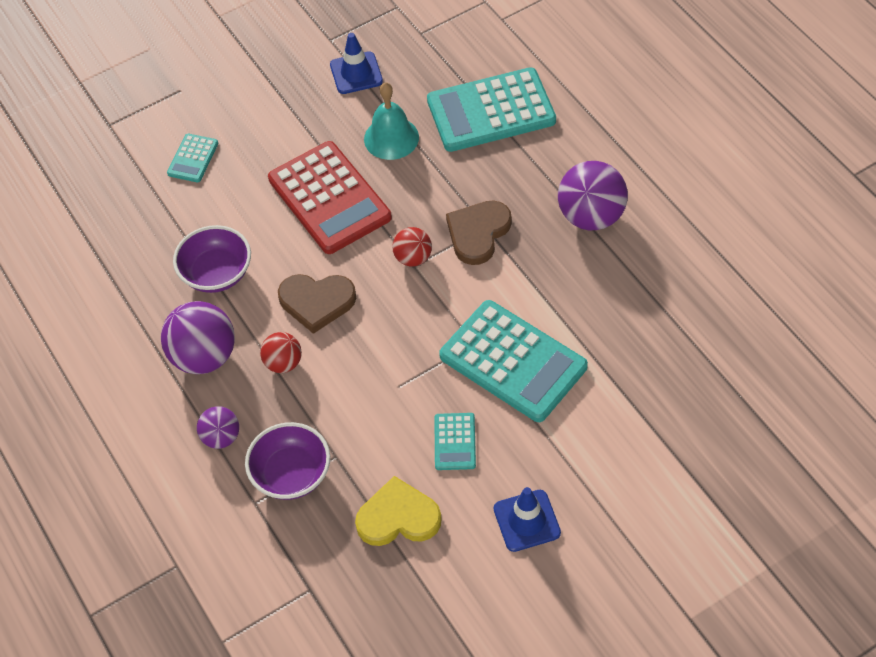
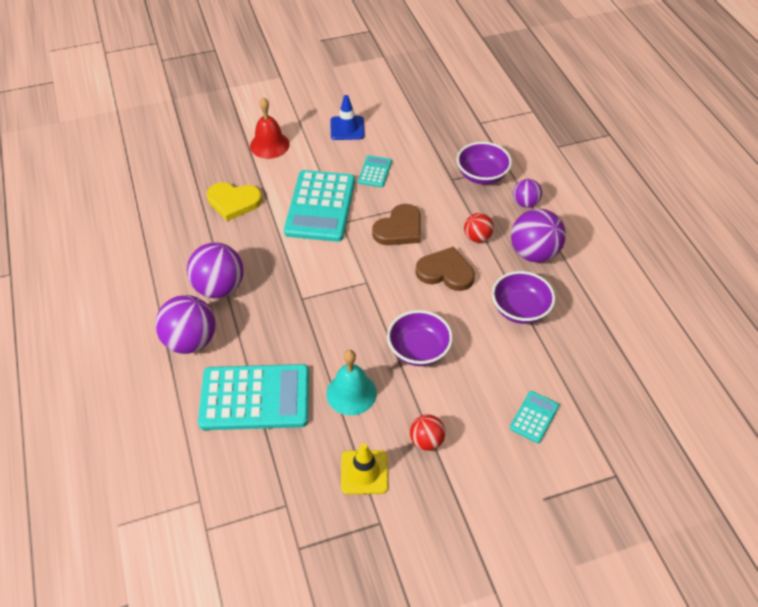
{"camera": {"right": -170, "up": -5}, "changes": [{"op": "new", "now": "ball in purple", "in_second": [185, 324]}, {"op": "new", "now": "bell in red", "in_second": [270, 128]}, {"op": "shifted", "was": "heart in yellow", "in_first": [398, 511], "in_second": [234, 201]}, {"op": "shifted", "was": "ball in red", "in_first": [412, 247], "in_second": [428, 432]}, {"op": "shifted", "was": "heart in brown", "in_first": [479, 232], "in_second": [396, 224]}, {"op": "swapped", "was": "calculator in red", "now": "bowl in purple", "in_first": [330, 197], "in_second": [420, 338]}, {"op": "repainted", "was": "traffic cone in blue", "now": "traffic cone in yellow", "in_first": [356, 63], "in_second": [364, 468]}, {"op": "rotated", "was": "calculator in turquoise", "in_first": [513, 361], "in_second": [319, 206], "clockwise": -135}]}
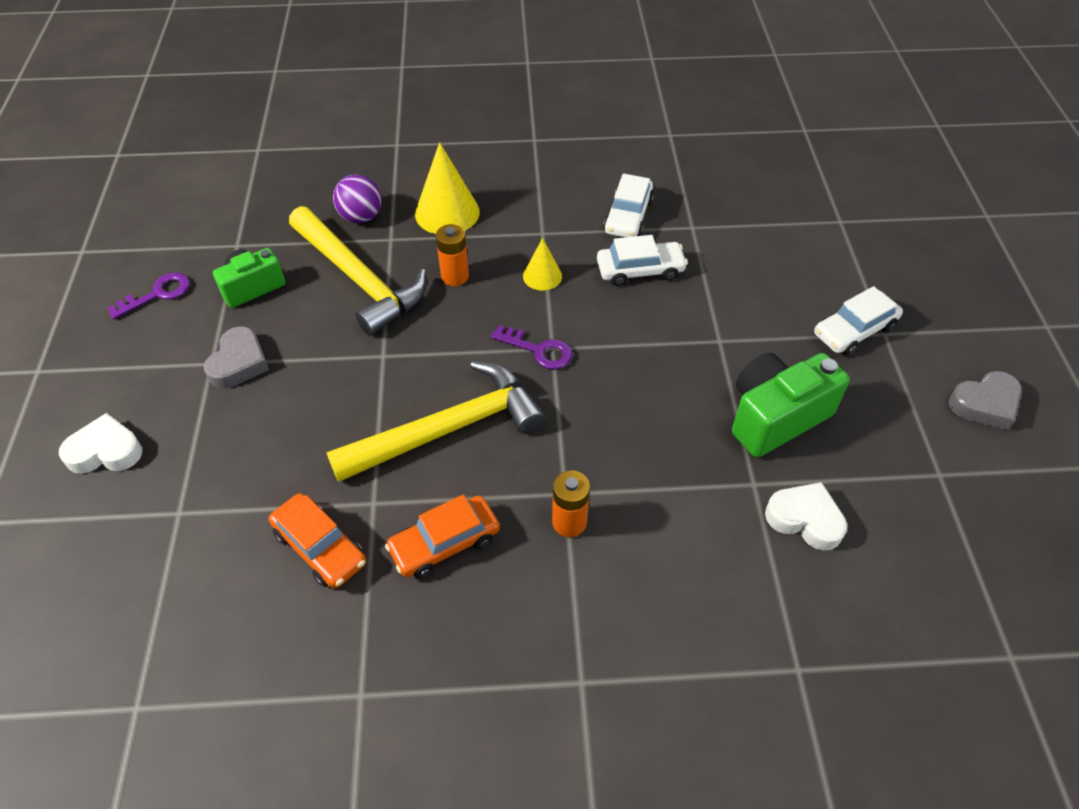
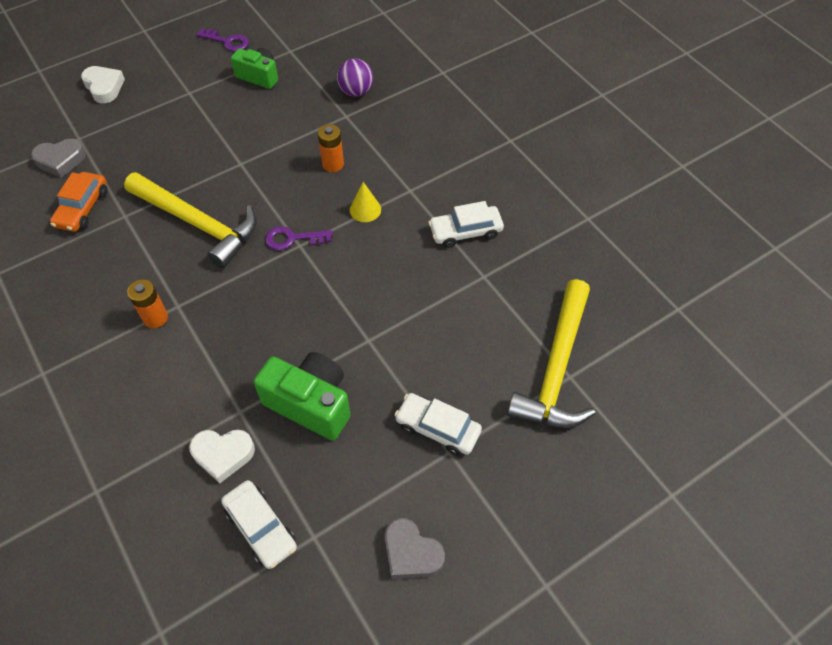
{"camera": {"right": 60, "up": 5}, "changes": [{"op": "gone", "was": "car in orange", "in_first": [442, 536]}, {"op": "gone", "was": "cone in yellow", "in_first": [447, 188]}, {"op": "shifted", "was": "heart in grey", "in_first": [236, 357], "in_second": [58, 158]}, {"op": "shifted", "was": "hammer in yellow", "in_first": [358, 271], "in_second": [551, 353]}, {"op": "shifted", "was": "car in white", "in_first": [642, 260], "in_second": [259, 524]}, {"op": "rotated", "was": "key in purple", "in_first": [532, 347], "in_second": [299, 238], "clockwise": 90}, {"op": "rotated", "was": "heart in white", "in_first": [806, 516], "in_second": [222, 456], "clockwise": 90}]}
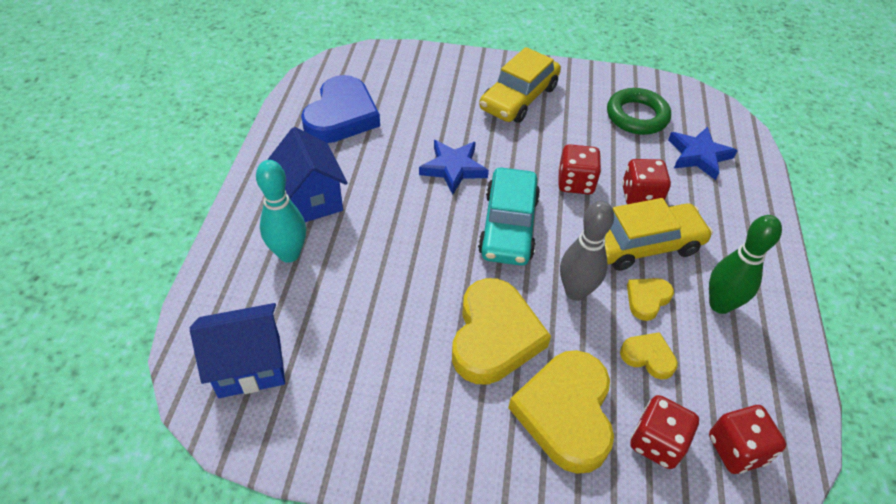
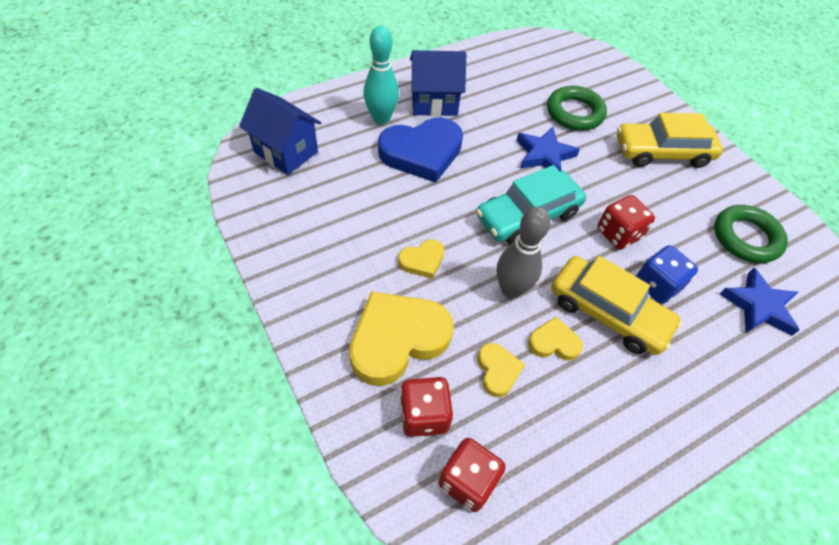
{"camera": {"right": 50, "up": 5}, "changes": [{"op": "gone", "was": "bowling pin in green", "in_first": [745, 264]}, {"op": "new", "now": "ring in green", "in_second": [577, 108]}, {"op": "shifted", "was": "heart in blue", "in_first": [340, 109], "in_second": [420, 150]}, {"op": "repainted", "was": "dice in red", "now": "dice in blue", "in_first": [646, 181], "in_second": [667, 274]}, {"op": "rotated", "was": "house in blue", "in_first": [308, 174], "in_second": [438, 83], "clockwise": 60}, {"op": "scaled", "was": "heart in yellow", "in_first": [501, 331], "in_second": [421, 259], "ratio": 0.49}]}
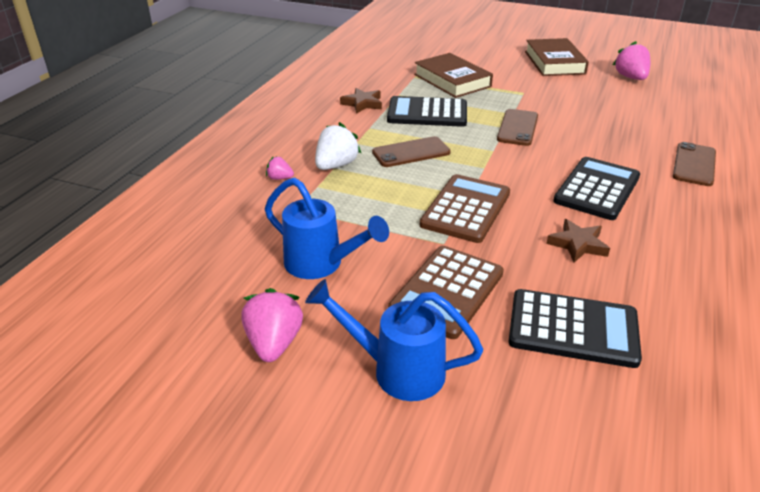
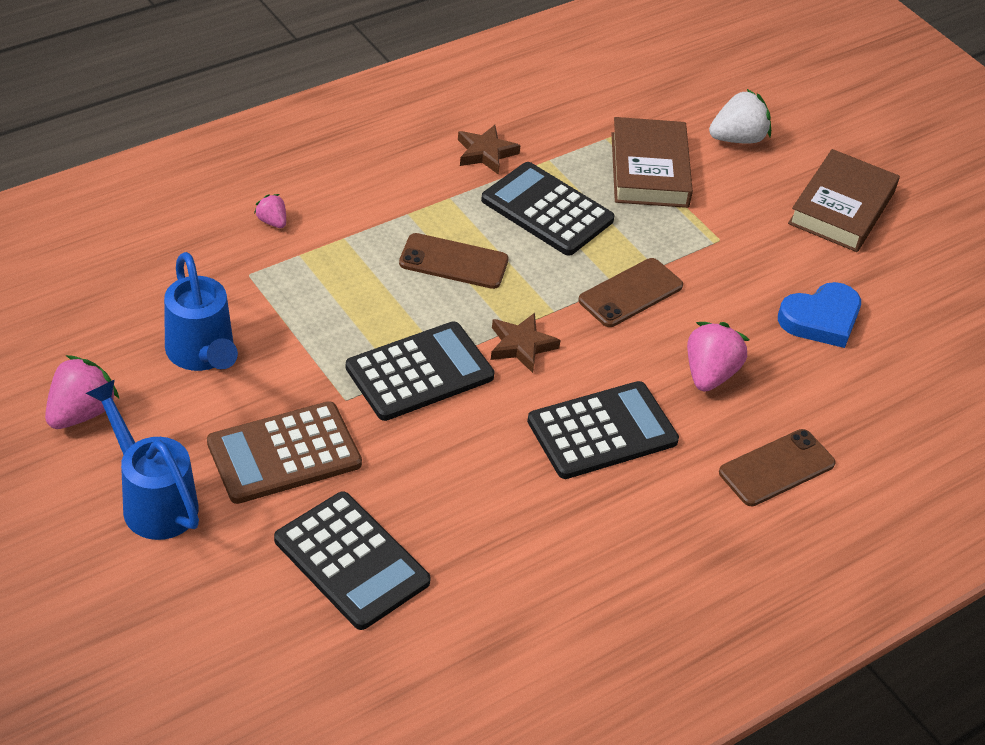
{"camera": {"right": 30, "up": 10}, "changes": [{"op": "new", "now": "heart in blue", "in_second": [819, 315]}, {"op": "shifted", "was": "strawberry in white", "in_first": [338, 146], "in_second": [740, 116]}, {"op": "shifted", "was": "star in brown", "in_first": [578, 240], "in_second": [525, 343]}, {"op": "shifted", "was": "strawberry in pink", "in_first": [631, 60], "in_second": [718, 357]}, {"op": "repainted", "was": "calculator in brown", "now": "calculator in black", "in_first": [465, 208], "in_second": [420, 371]}]}
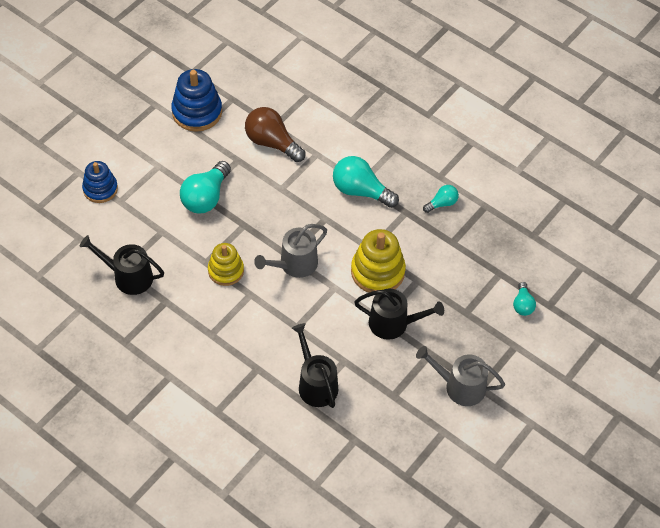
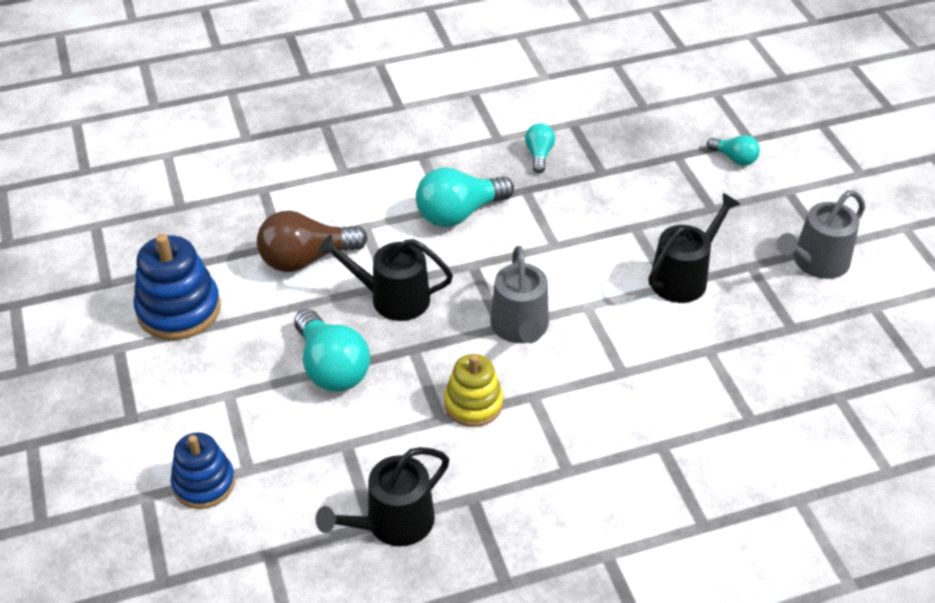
{"camera": {"right": -55, "up": -10}, "changes": [{"op": "gone", "was": "stacking toy in yellow", "in_first": [378, 261]}, {"op": "shifted", "was": "watering can in black", "in_first": [315, 365], "in_second": [385, 278]}]}
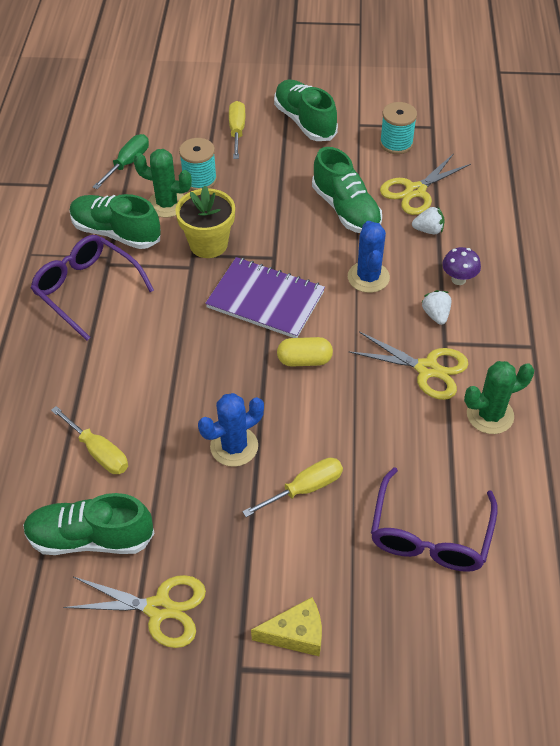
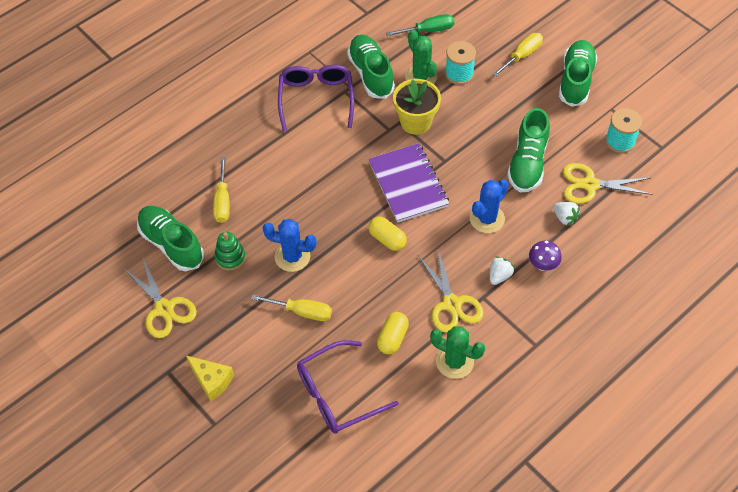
{"camera": {"right": 45, "up": 5}, "changes": [{"op": "new", "now": "stacking toy in green", "in_second": [230, 251]}, {"op": "new", "now": "capsule in yellow", "in_second": [393, 333]}]}
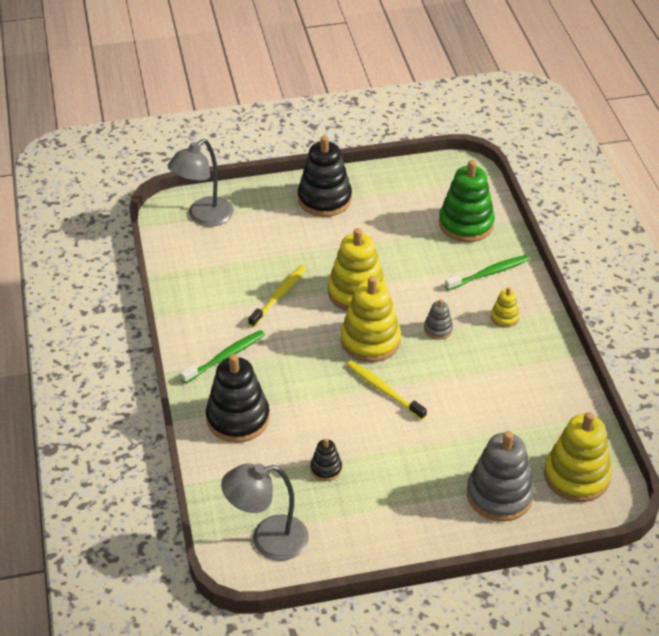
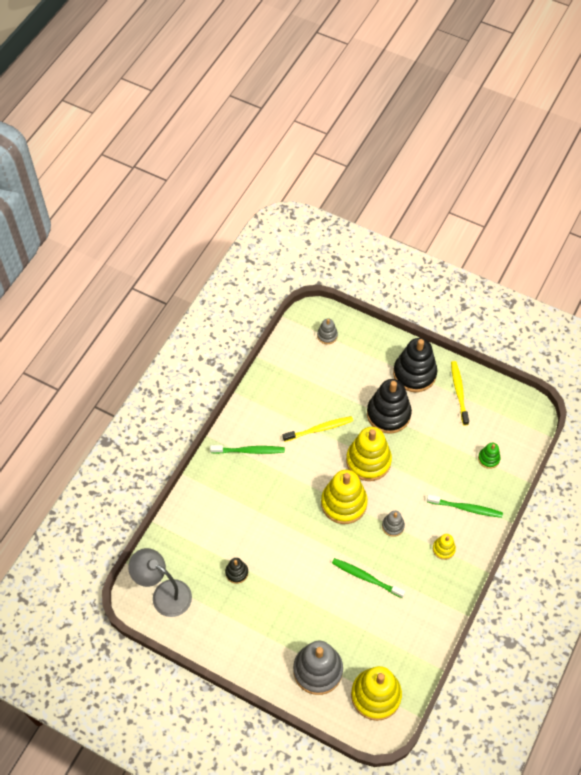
{"camera": {"right": 40, "up": 15}, "changes": [{"op": "new", "now": "toothbrush in green", "in_second": [368, 578]}, {"op": "shifted", "was": "stacking toy in black", "in_first": [238, 398], "in_second": [389, 406]}, {"op": "shifted", "was": "toothbrush in yellow", "in_first": [387, 390], "in_second": [460, 393]}, {"op": "swapped", "was": "lamp in grey", "now": "stacking toy in grey", "in_first": [201, 183], "in_second": [327, 331]}, {"op": "scaled", "was": "stacking toy in green", "in_first": [467, 201], "in_second": [489, 456], "ratio": 0.48}]}
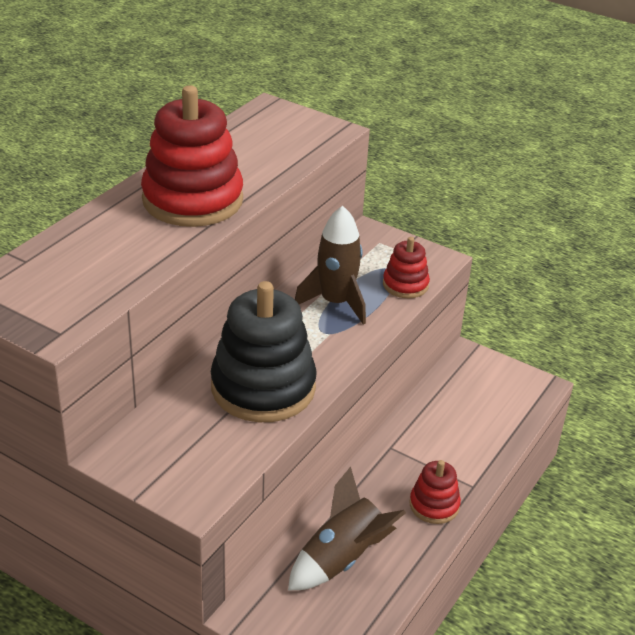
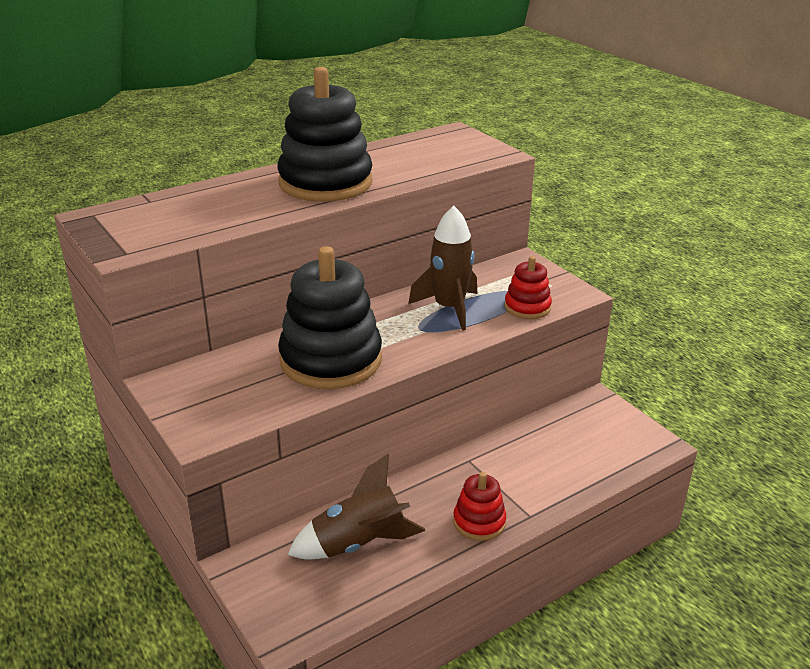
{"camera": {"right": 25, "up": -5}, "changes": [{"op": "repainted", "was": "stacking toy in red", "now": "stacking toy in black", "in_first": [192, 156], "in_second": [325, 134]}]}
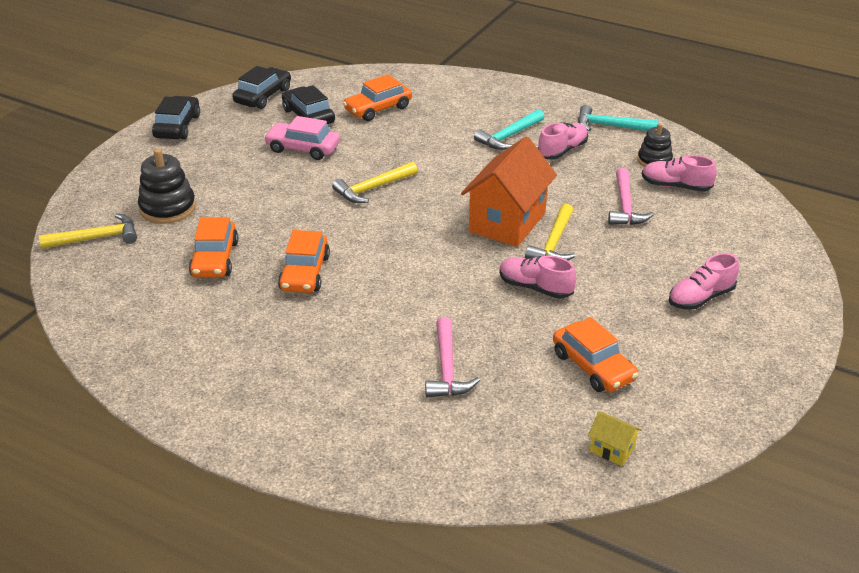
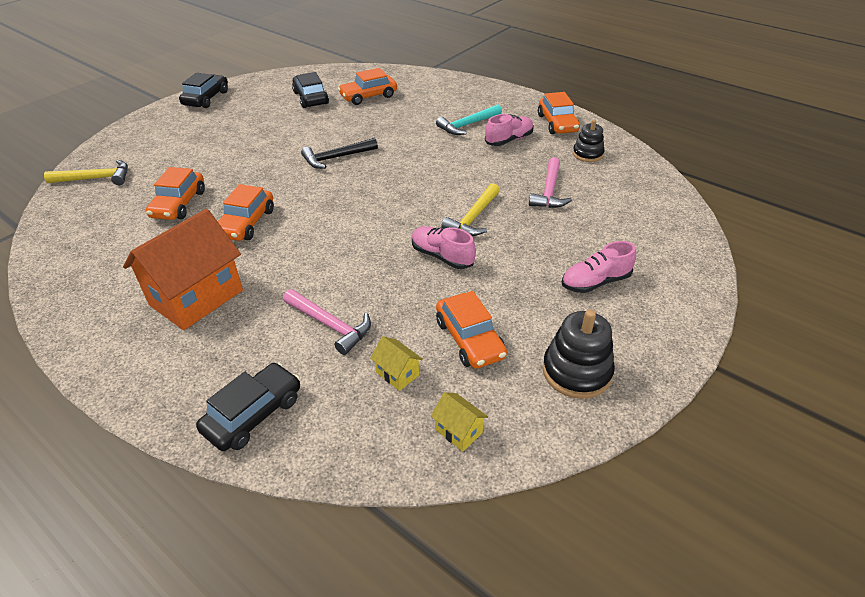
{"camera": {"right": 10, "up": 5}, "changes": [{"op": "gone", "was": "car in pink", "in_first": [302, 138]}, {"op": "gone", "was": "shoe in pink", "in_first": [679, 173]}, {"op": "new", "now": "house in yellow", "in_second": [396, 363]}, {"op": "shifted", "was": "stacking toy in black", "in_first": [167, 186], "in_second": [578, 354]}, {"op": "shifted", "was": "car in black", "in_first": [261, 87], "in_second": [248, 406]}, {"op": "shifted", "was": "house in orange", "in_first": [509, 191], "in_second": [183, 269]}, {"op": "swapped", "was": "hammer in turquoise", "now": "car in orange", "in_first": [618, 118], "in_second": [559, 113]}, {"op": "repainted", "was": "hammer in yellow", "now": "hammer in black", "in_first": [375, 182], "in_second": [339, 153]}, {"op": "rotated", "was": "hammer in pink", "in_first": [452, 357], "in_second": [327, 322], "clockwise": -60}]}
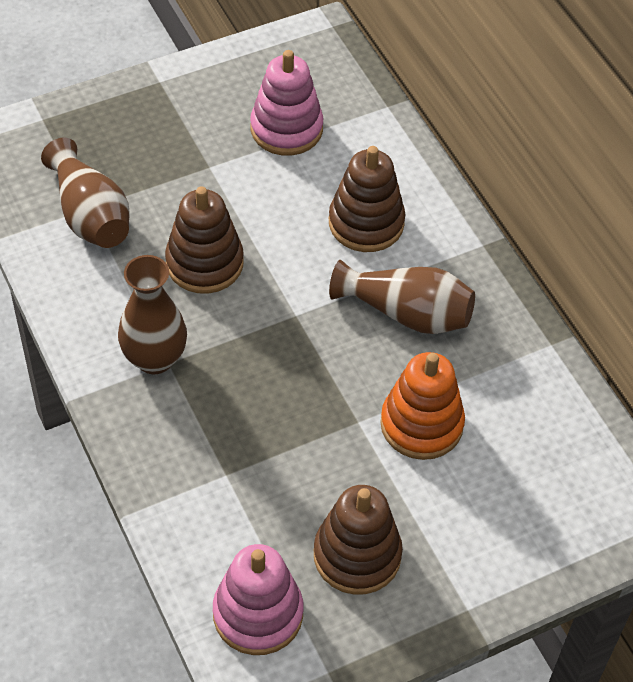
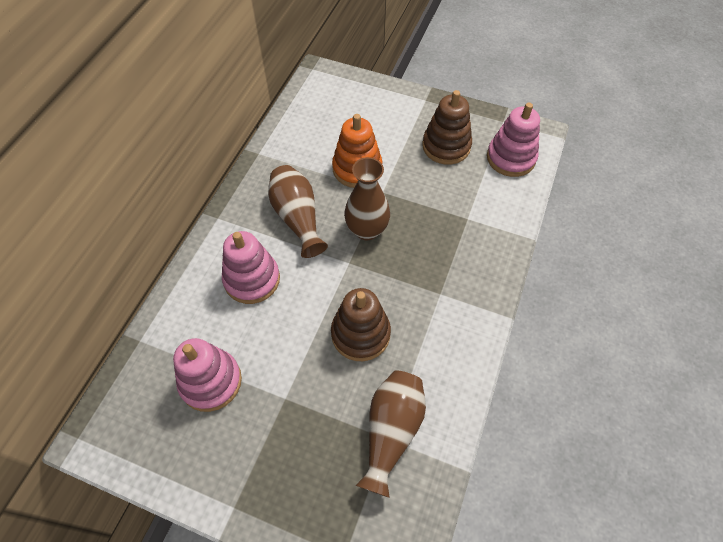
{"camera": {"right": -130, "up": 5}, "changes": [{"op": "shifted", "was": "vase in brown", "in_first": [152, 314], "in_second": [367, 198]}, {"op": "repainted", "was": "stacking toy in brown", "now": "stacking toy in pink", "in_first": [367, 199], "in_second": [251, 267]}]}
